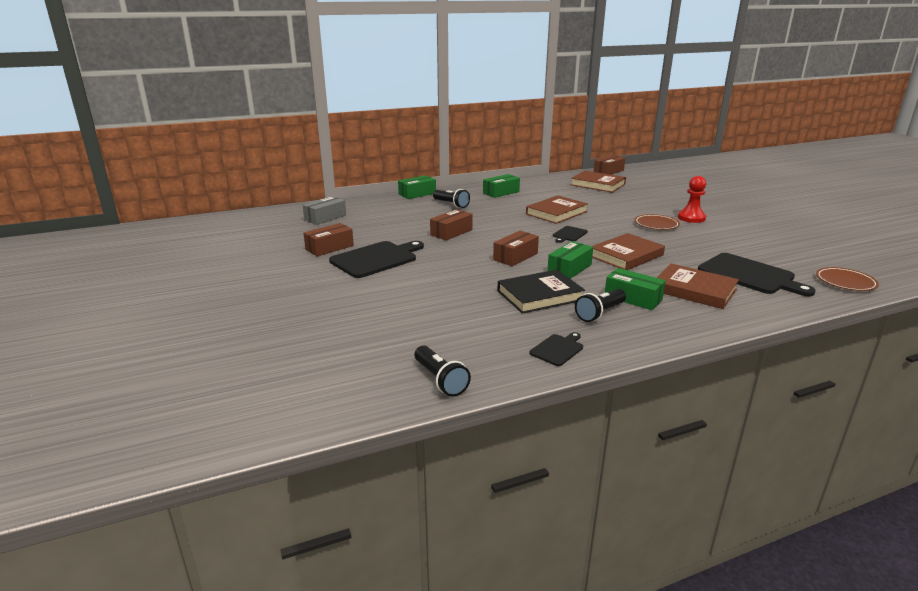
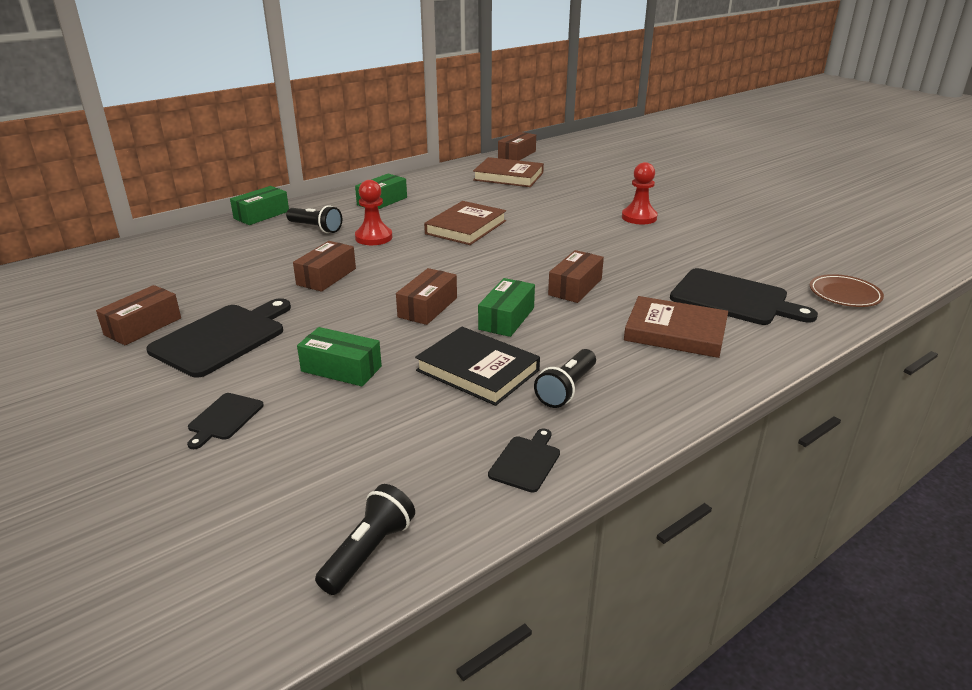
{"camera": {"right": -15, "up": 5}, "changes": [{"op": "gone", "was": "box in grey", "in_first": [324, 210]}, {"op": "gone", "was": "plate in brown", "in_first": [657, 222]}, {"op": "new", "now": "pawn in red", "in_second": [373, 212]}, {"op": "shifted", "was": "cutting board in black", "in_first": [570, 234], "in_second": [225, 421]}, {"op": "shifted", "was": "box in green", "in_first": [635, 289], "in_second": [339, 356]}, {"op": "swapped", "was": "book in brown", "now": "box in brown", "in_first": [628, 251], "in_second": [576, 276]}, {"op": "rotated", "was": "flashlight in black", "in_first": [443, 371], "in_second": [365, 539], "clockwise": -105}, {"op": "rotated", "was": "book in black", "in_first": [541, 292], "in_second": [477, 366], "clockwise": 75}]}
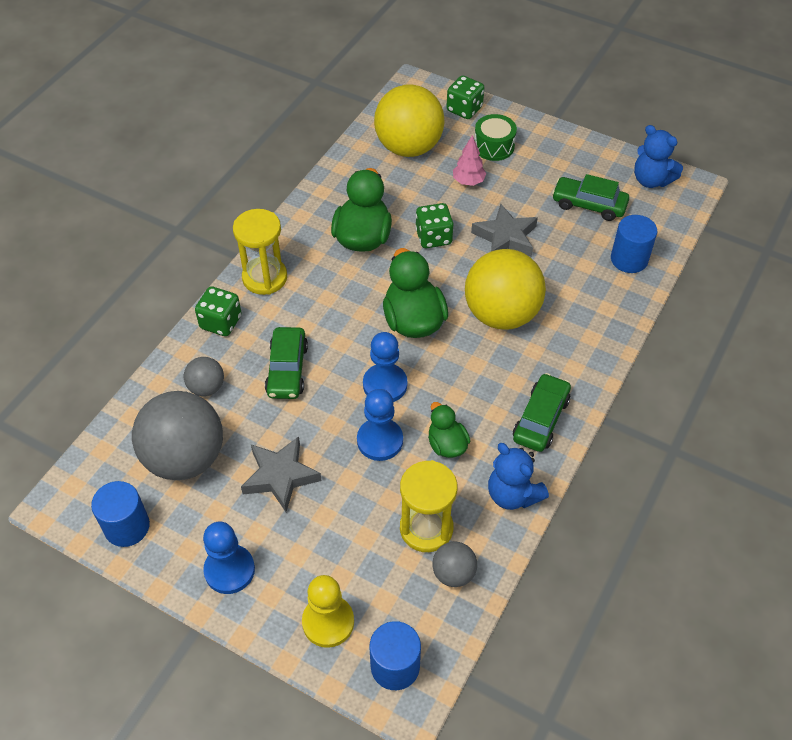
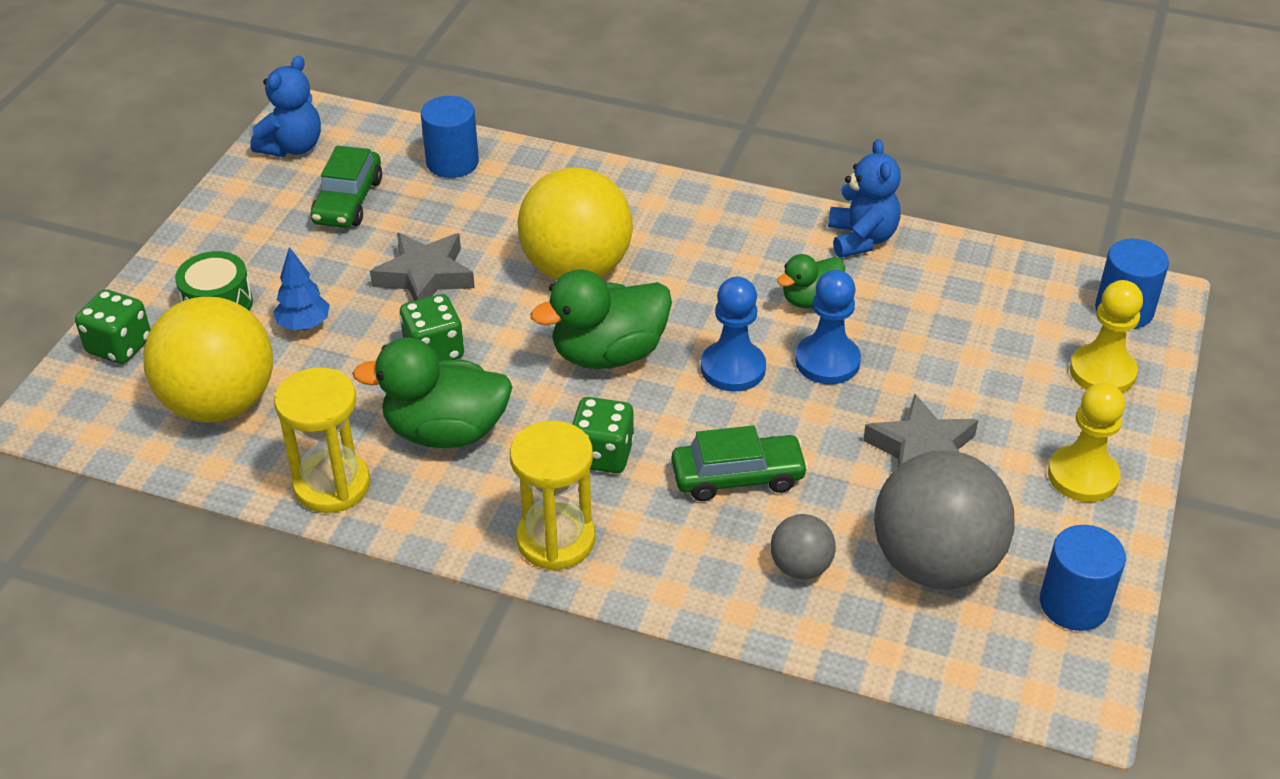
{"camera": {"right": -100, "up": -10}, "changes": [{"op": "gone", "was": "ball in grey", "in_first": [454, 564]}, {"op": "gone", "was": "car in green", "in_first": [542, 412]}, {"op": "shifted", "was": "dice in green", "in_first": [218, 311], "in_second": [603, 435]}, {"op": "shifted", "was": "hourglass in yellow", "in_first": [428, 506], "in_second": [322, 440]}, {"op": "repainted", "was": "pawn in blue", "now": "pawn in yellow", "in_first": [229, 558], "in_second": [1086, 442]}, {"op": "repainted", "was": "tree in pink", "now": "tree in blue", "in_first": [469, 160], "in_second": [301, 288]}, {"op": "rotated", "was": "teddy bear in blue", "in_first": [518, 476], "in_second": [864, 198], "clockwise": -45}]}
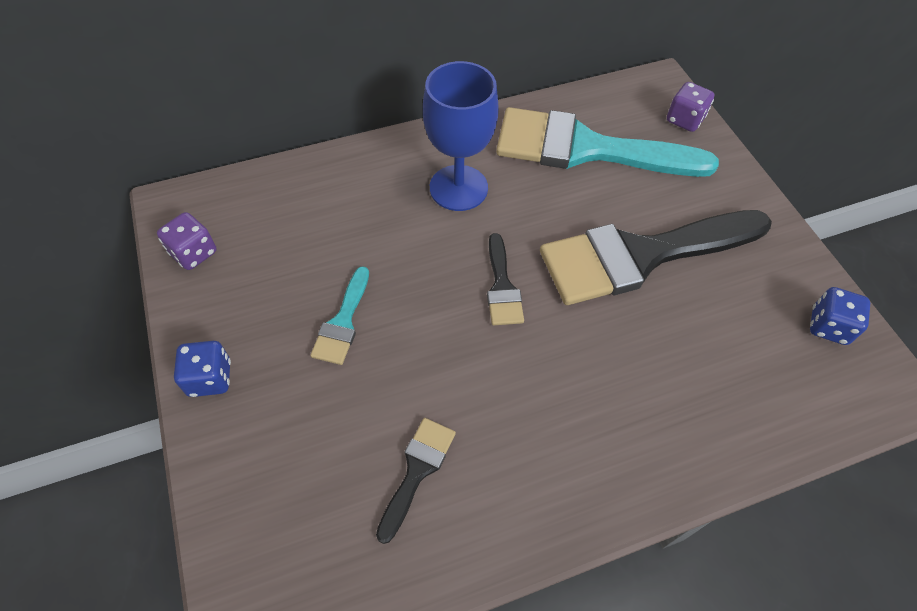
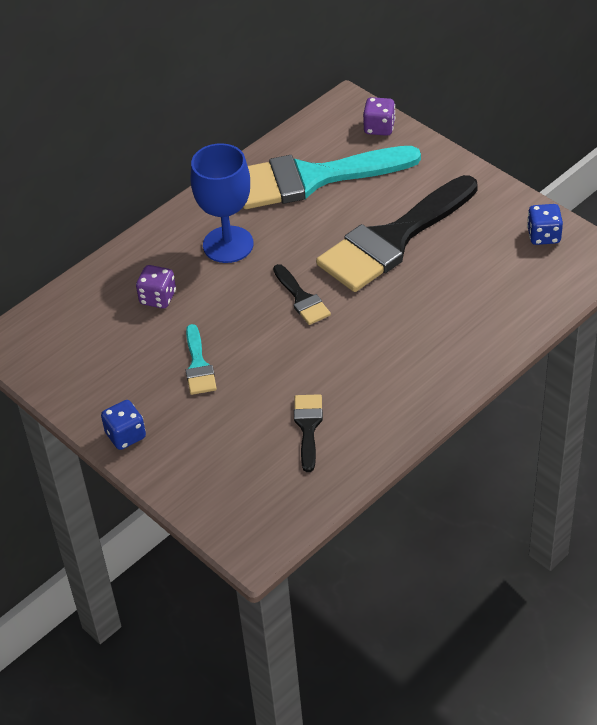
{"camera": {"right": -20, "up": -10}, "changes": [{"op": "shifted", "was": "dice in purple", "in_first": [186, 241], "in_second": [156, 286]}]}
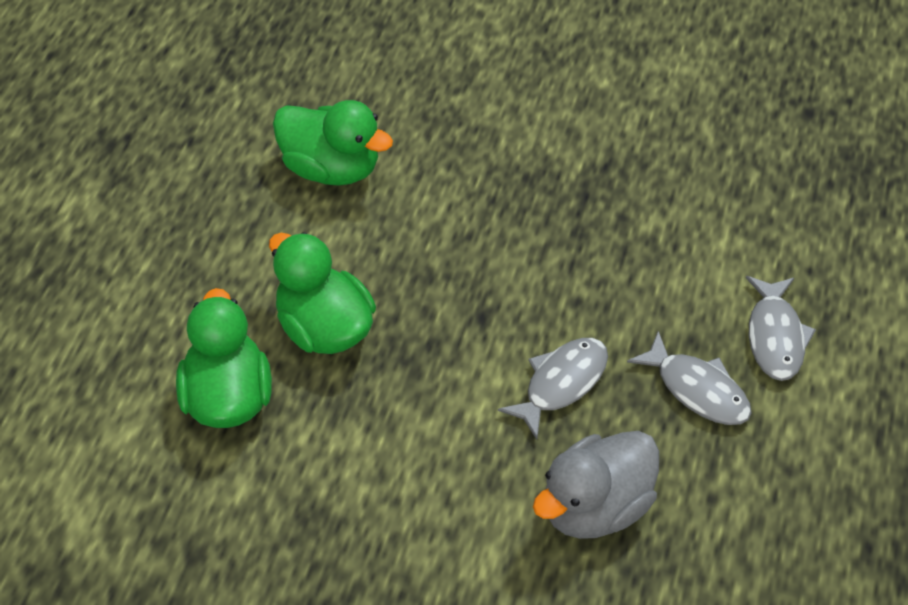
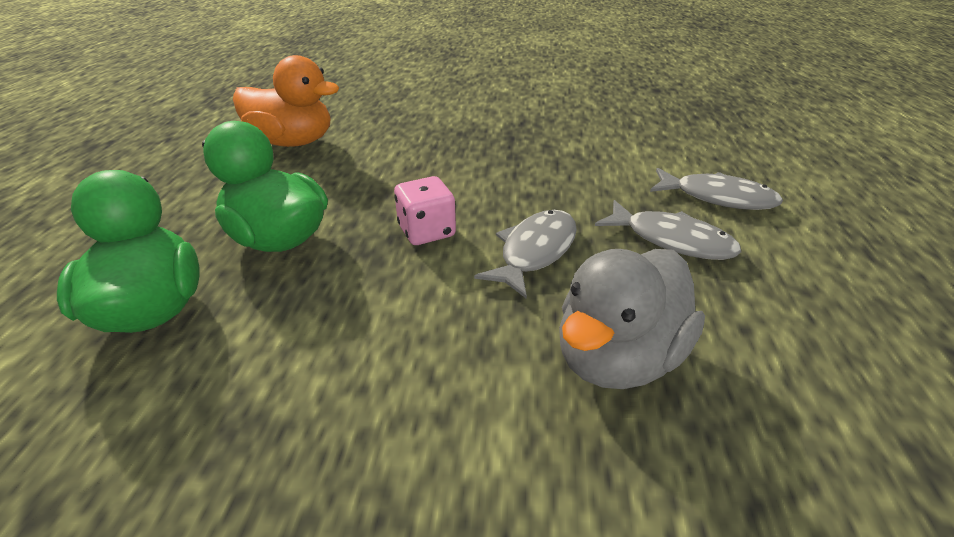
{"camera": {"right": -10, "up": -15}, "changes": [{"op": "new", "now": "dice in pink", "in_second": [425, 210]}, {"op": "repainted", "was": "duck in green", "now": "duck in orange", "in_first": [333, 143], "in_second": [286, 101]}, {"op": "rotated", "was": "fish in grey", "in_first": [781, 328], "in_second": [716, 189], "clockwise": -60}]}
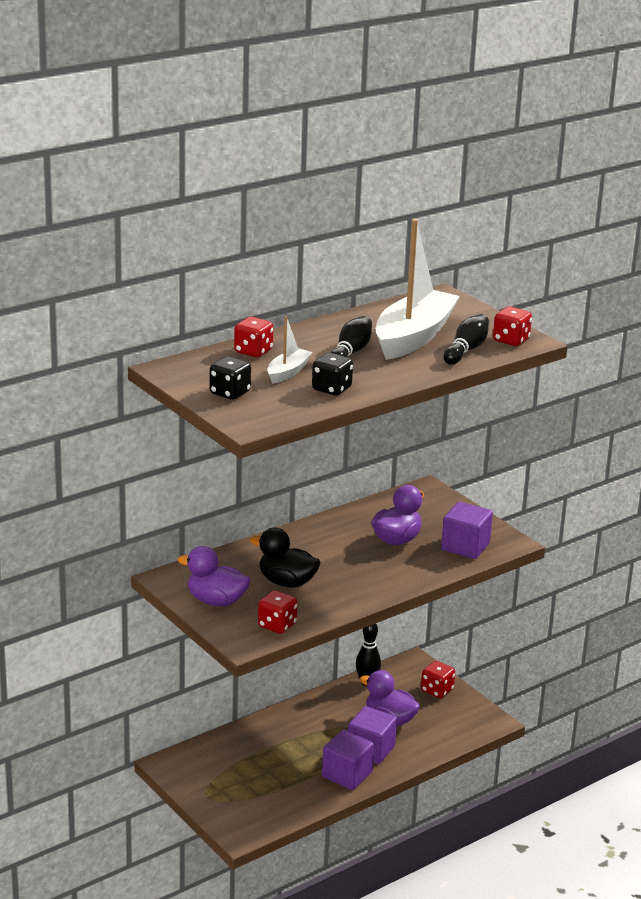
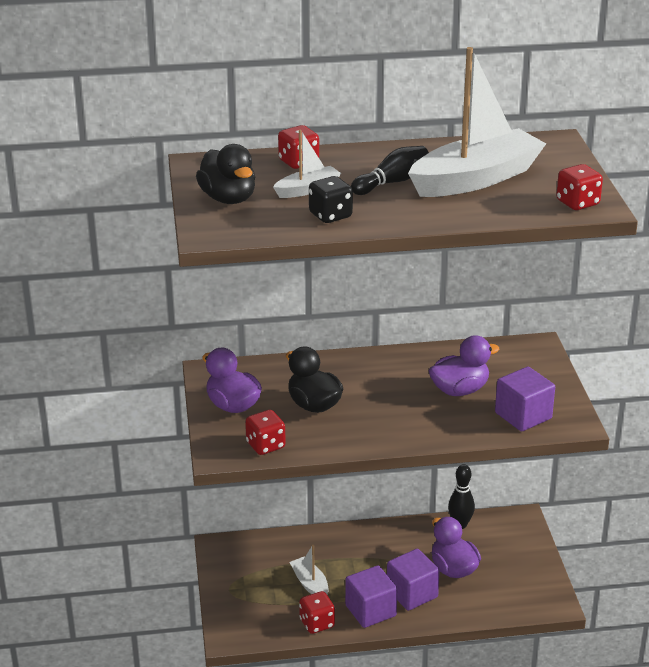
{"camera": {"right": 30, "up": 5}, "changes": [{"op": "gone", "was": "bowling pin in black", "in_first": [466, 339]}, {"op": "new", "now": "boat in white", "in_second": [309, 569]}, {"op": "shifted", "was": "dice in red", "in_first": [438, 679], "in_second": [317, 612]}, {"op": "swapped", "was": "dice in black", "now": "duck in black", "in_first": [230, 378], "in_second": [225, 174]}]}
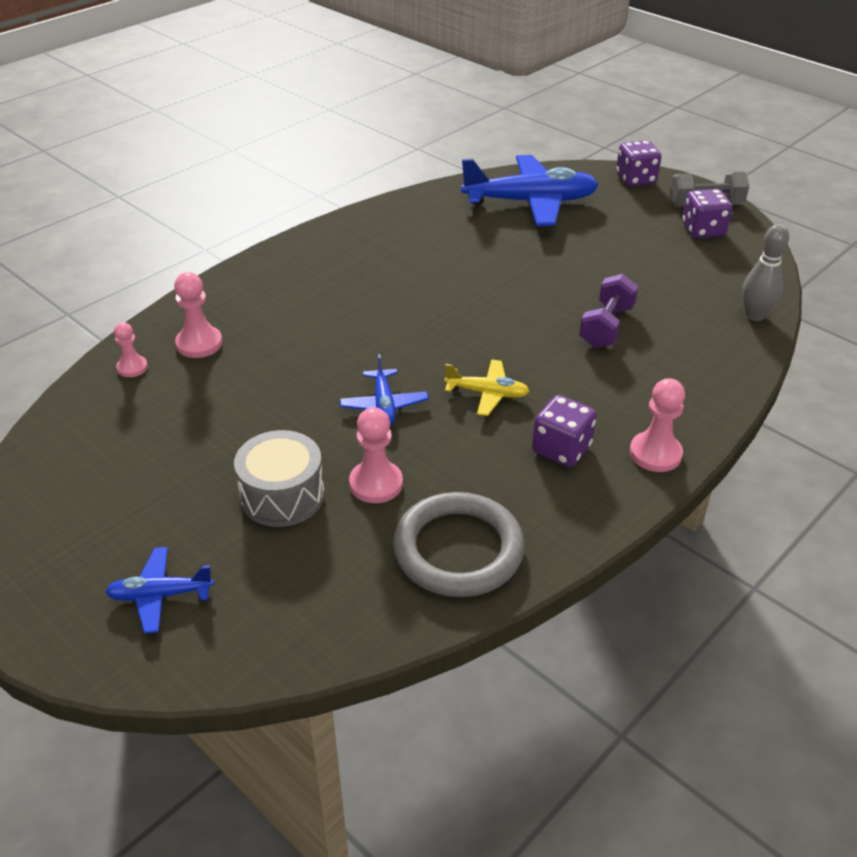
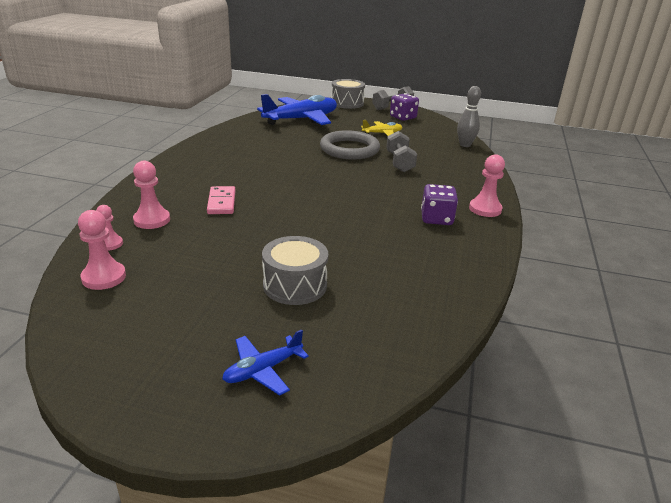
{"camera": {"right": -30, "up": -10}, "changes": [{"op": "gone", "was": "plane in blue", "in_first": [384, 390]}, {"op": "new", "now": "domino in pink", "in_second": [221, 200]}, {"op": "shifted", "was": "pawn in pink", "in_first": [376, 455], "in_second": [102, 250]}, {"op": "shifted", "was": "ring in grey", "in_first": [459, 544], "in_second": [350, 145]}, {"op": "shifted", "was": "plane in yellow", "in_first": [487, 388], "in_second": [381, 128]}, {"op": "swapped", "was": "dice in purple", "now": "drum in grey", "in_first": [638, 163], "in_second": [348, 94]}, {"op": "repainted", "was": "dumbbell in purple", "now": "dumbbell in grey", "in_first": [608, 311], "in_second": [401, 151]}]}
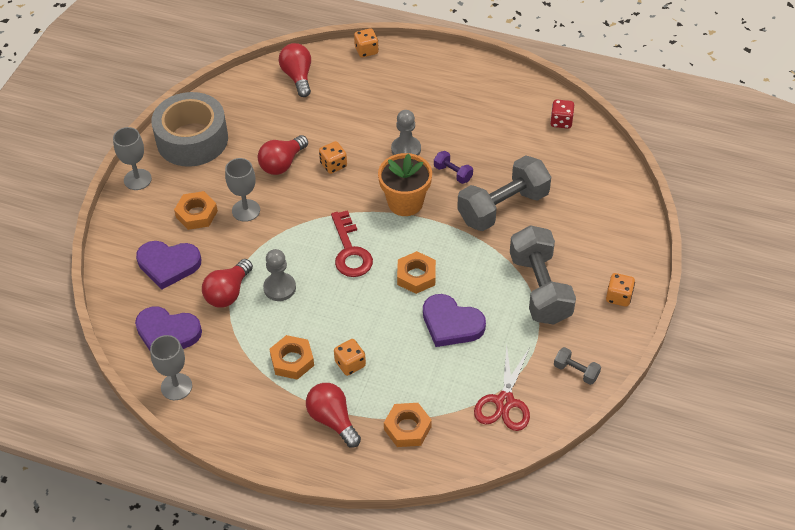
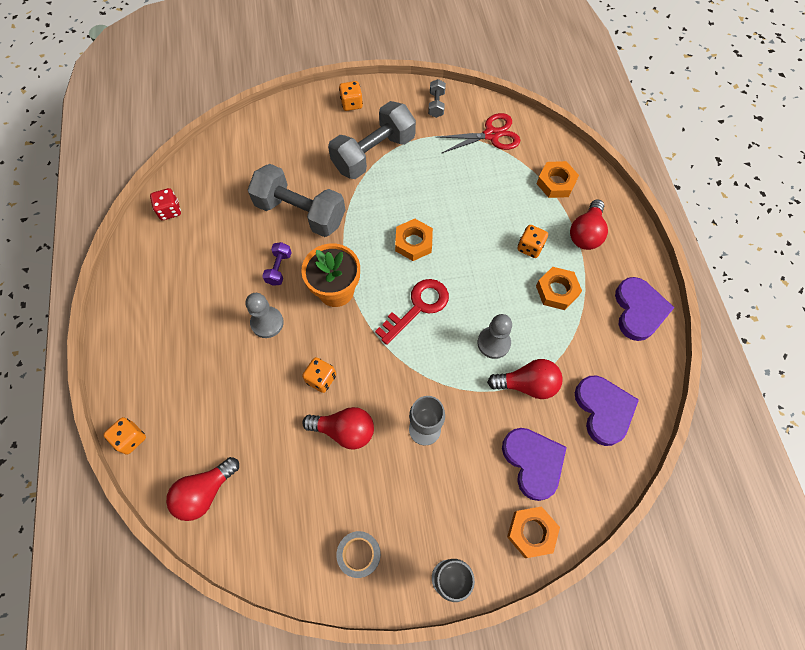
{"camera": {"right": -120, "up": 15}, "changes": [{"op": "gone", "was": "goblet in grey", "in_first": [171, 367]}, {"op": "shifted", "was": "nut in orange", "in_first": [196, 210], "in_second": [533, 532]}, {"op": "shifted", "was": "heart in purple", "in_first": [454, 320], "in_second": [645, 309]}, {"op": "scaled", "was": "tape in grey", "in_first": [189, 129], "in_second": [358, 554], "ratio": 0.46}]}
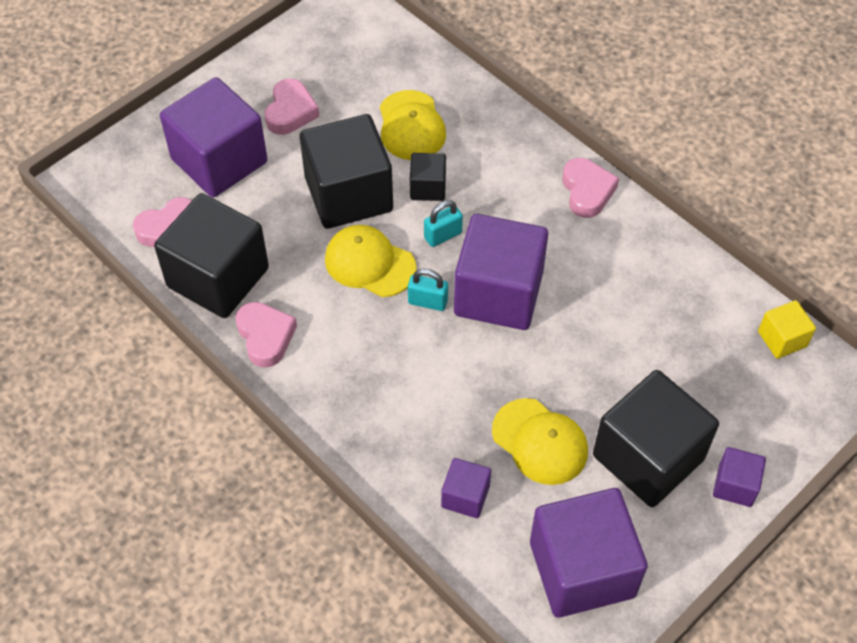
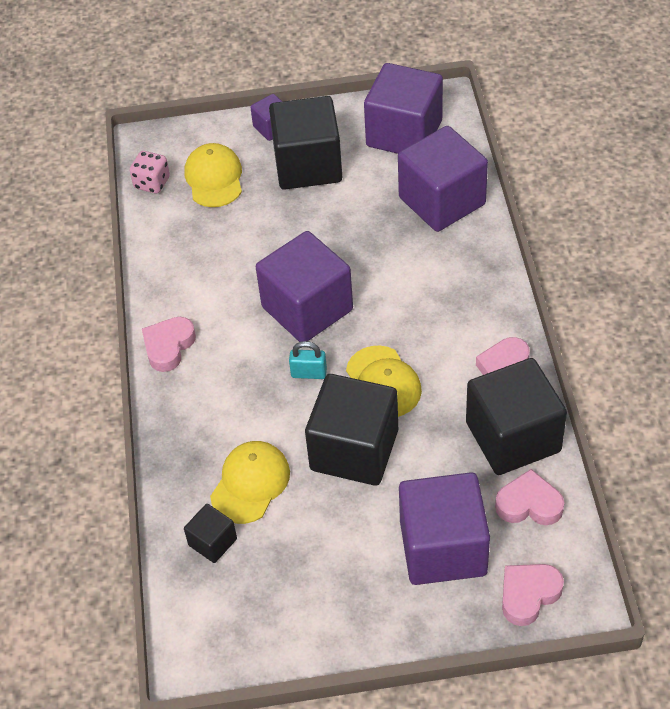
{"camera": {"right": -140, "up": -5}, "changes": [{"op": "gone", "was": "padlock in turquoise", "in_first": [428, 290]}, {"op": "shifted", "was": "heart in pink", "in_first": [292, 107], "in_second": [533, 595]}, {"op": "shifted", "was": "cube in black", "in_first": [428, 177], "in_second": [210, 533]}, {"op": "shifted", "was": "cap in yellow", "in_first": [540, 441], "in_second": [213, 175]}, {"op": "swapped", "was": "cube in yellow", "now": "dice in pink", "in_first": [787, 329], "in_second": [150, 172]}, {"op": "scaled", "was": "cube in purple", "in_first": [466, 488], "in_second": [443, 179], "ratio": 2.11}]}
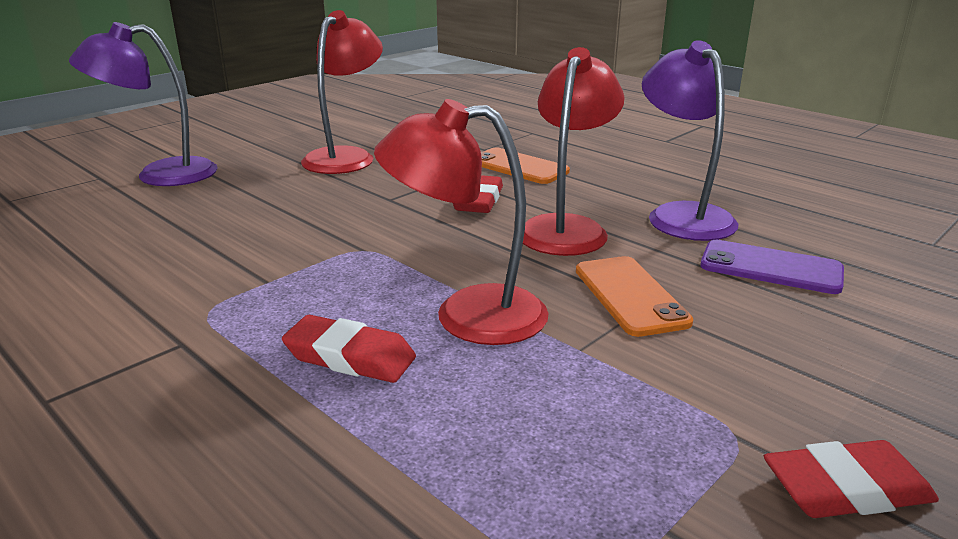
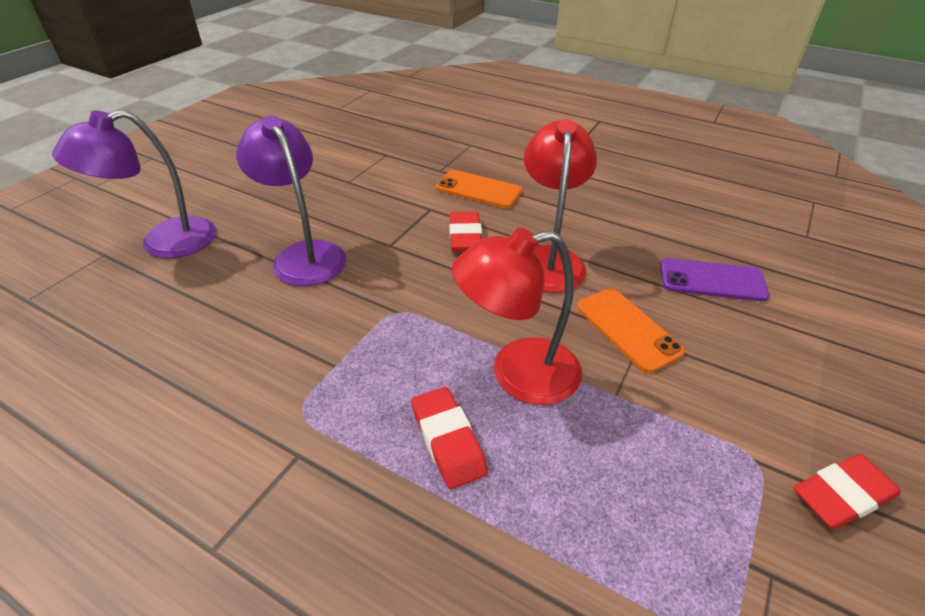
{"camera": {"right": -15, "up": 15}, "changes": [{"op": "gone", "was": "lamp in red", "in_first": [342, 92]}, {"op": "shifted", "was": "lamp in purple", "in_first": [690, 140], "in_second": [291, 200]}, {"op": "rotated", "was": "eraser in red", "in_first": [349, 349], "in_second": [449, 438], "clockwise": 60}]}
